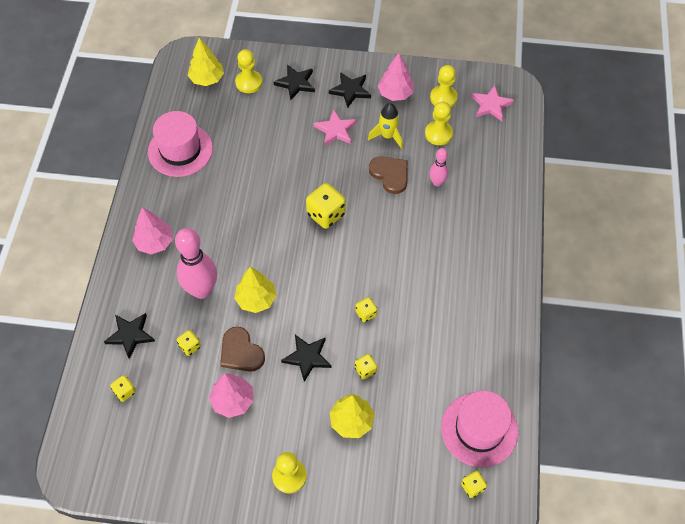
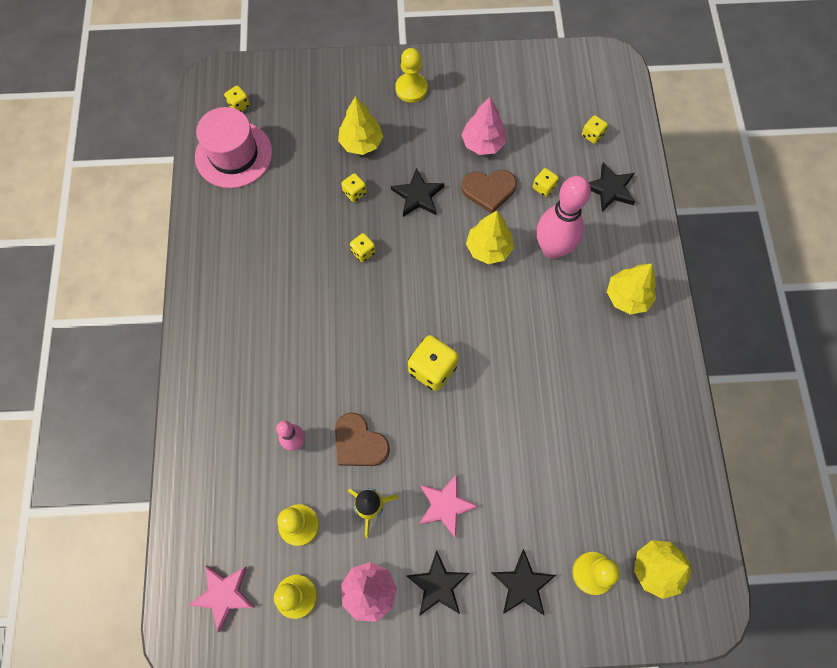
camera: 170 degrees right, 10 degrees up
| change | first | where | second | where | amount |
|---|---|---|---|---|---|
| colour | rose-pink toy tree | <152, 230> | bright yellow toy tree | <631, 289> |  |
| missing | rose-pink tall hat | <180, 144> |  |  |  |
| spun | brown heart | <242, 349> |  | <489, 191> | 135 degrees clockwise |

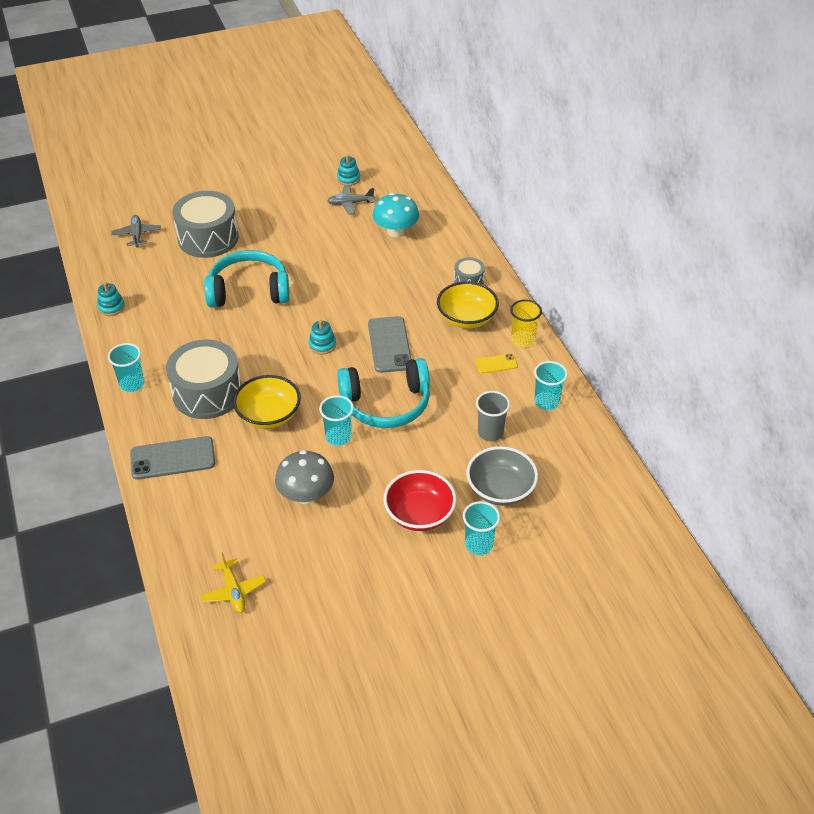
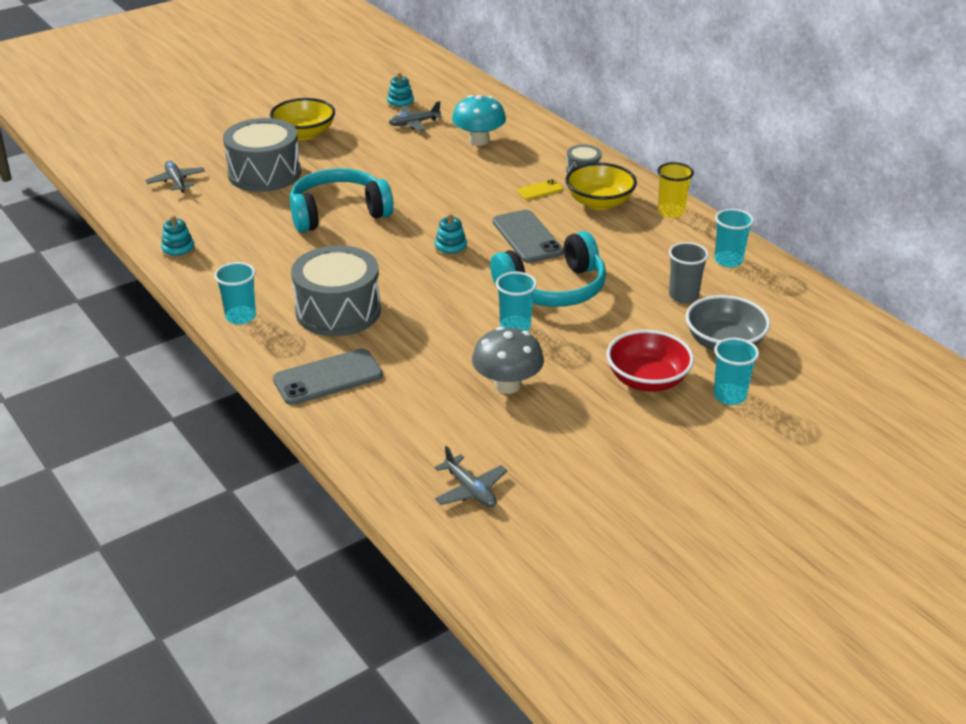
camera: 15 degrees left, 10 degrees down
| change | first | where | second | where | amount |
|---|---|---|---|---|---|
| colour | bright yellow plane | <233, 582> | gray plane | <471, 477> |  |
| relocated | bright yellow deep dish | <267, 402> |  | <302, 119> |  |
| relocated | bright yellow mobile phone | <496, 364> |  | <540, 189> |  |

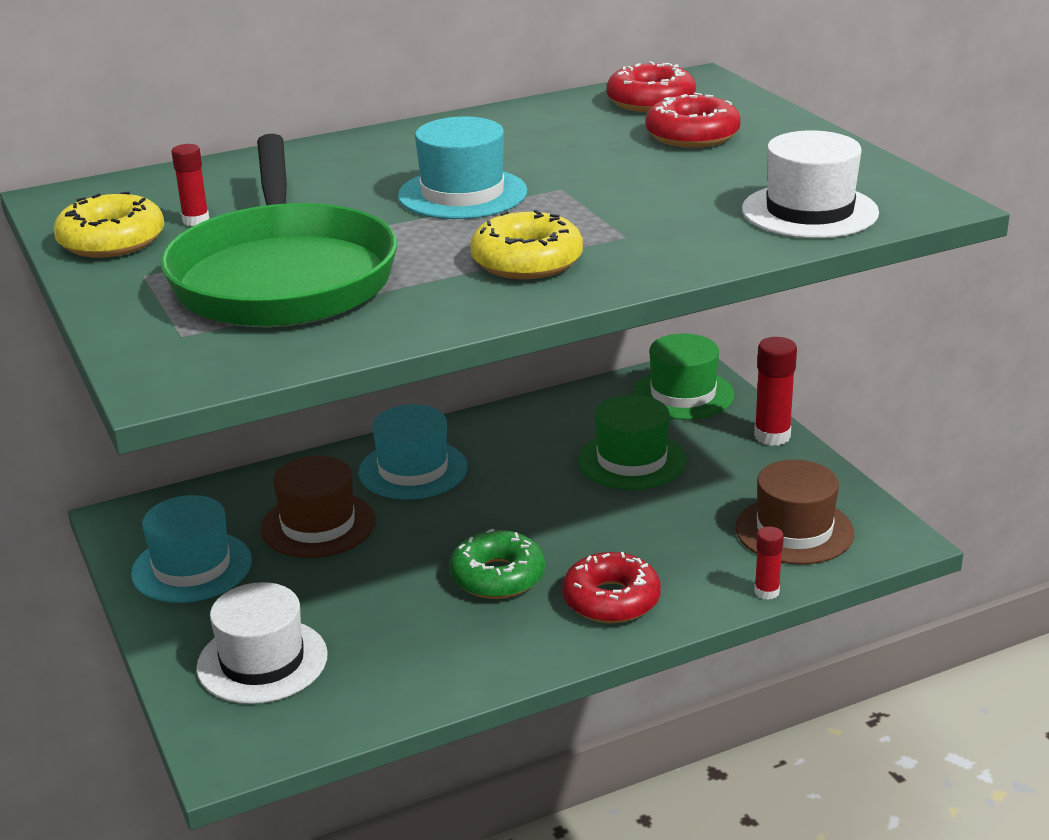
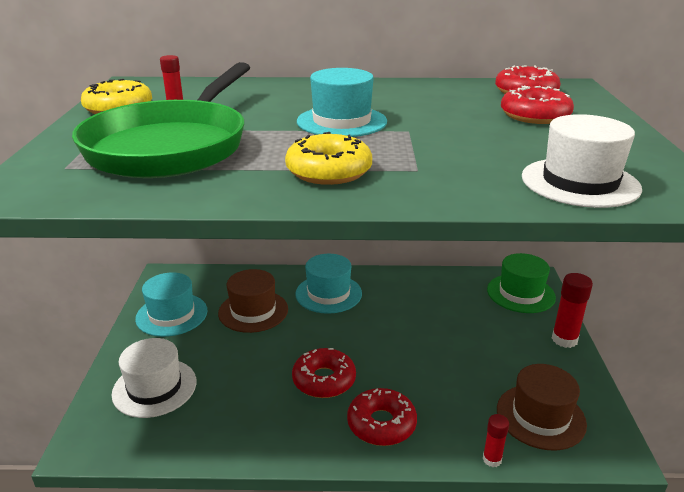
camera: 25 degrees right, 0 degrees up
| change | first | where | second | where | amount |
|---|---|---|---|---|---|
| colour | leaf-green glazed donut | <497, 564> | scarlet glazed donut | <324, 373> |  |
| missing | leaf-green tall hat | <632, 442> |  |  |  |

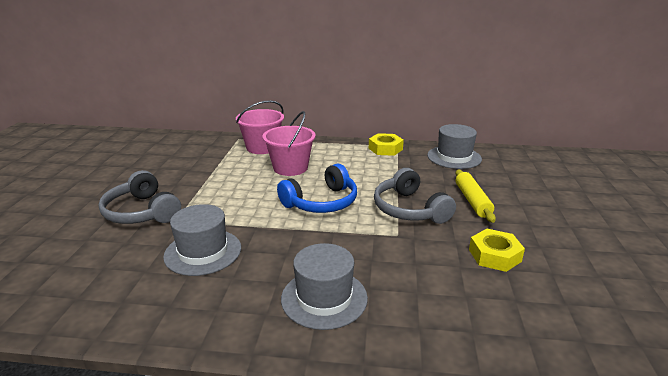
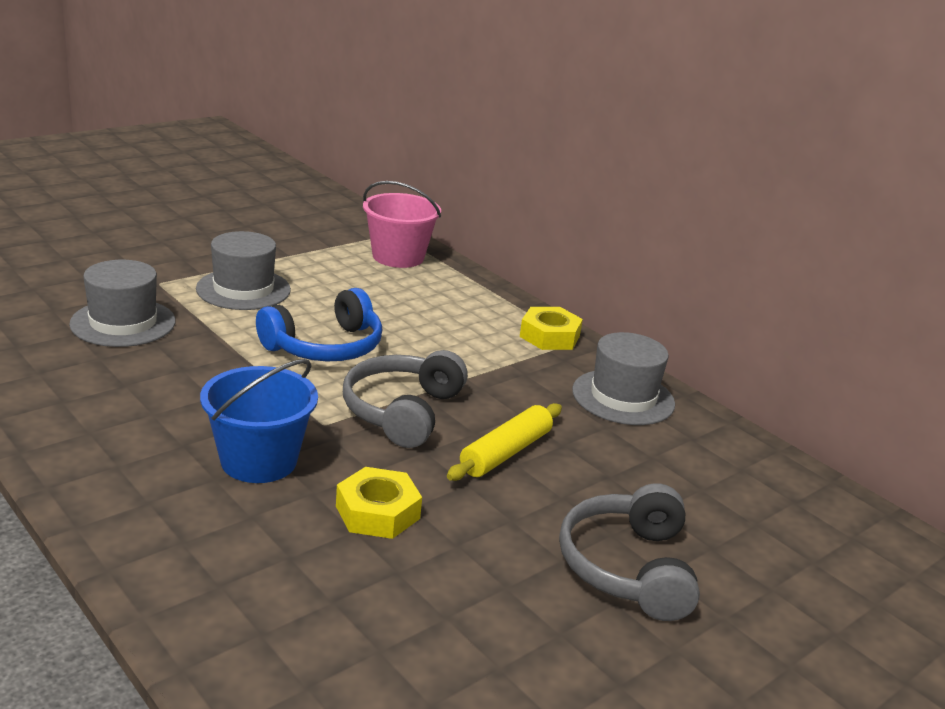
camera: 40 degrees right, 0 degrees up
| change | first | where | second | where | amount |
|---|---|---|---|---|---|
| relocated | gray over-ear headphones | <140, 197> |  | <629, 552> |  |
| missing | rose-pink pail | <289, 143> |  |  |  |
| spun | cobalt over-ear headphones | <317, 188> |  | <319, 324> | 45 degrees counterclockwise |
| relocated | gray tall hat | <324, 286> |  | <243, 270> |  |
| appeared |  |  | cobalt pail | <259, 421> |  |

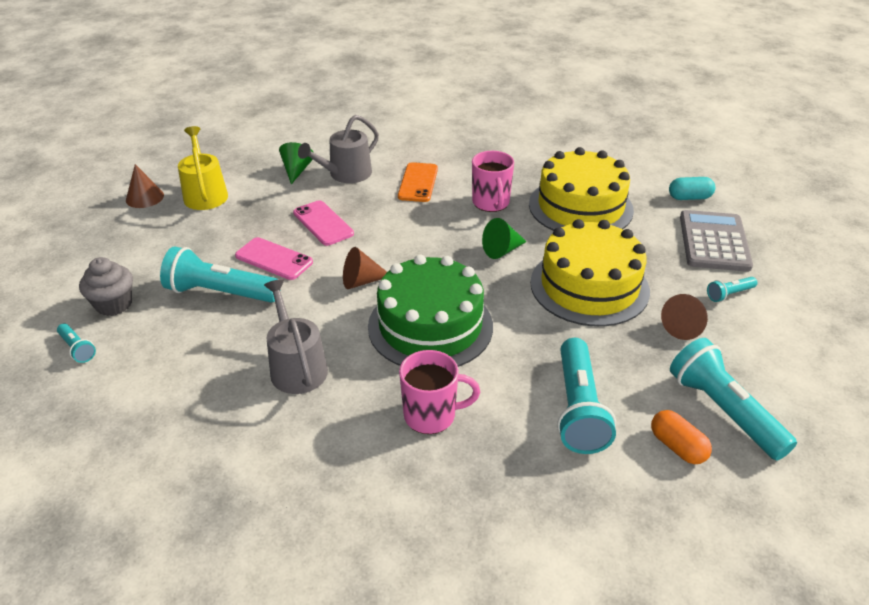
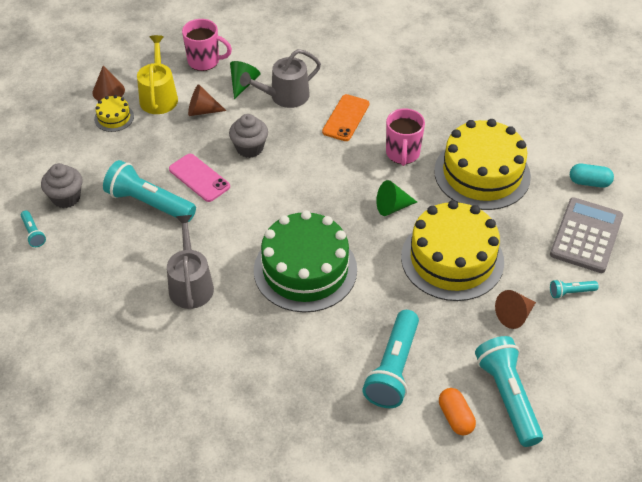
camera: 15 degrees right, 10 degrees up
| change | first | where | second | where | amount |
|---|---|---|---|---|---|
| exchanged | rose-pink mobile phone | <323, 223> | gray muffin | <248, 136> |  |
| relocated | brown solid cone | <365, 268> |  | <207, 100> |  |
| relocated | rose-pink tea mug | <439, 392> |  | <207, 45> |  |
| appeared |  |  | bright yellow layer cake | <114, 113> |  |

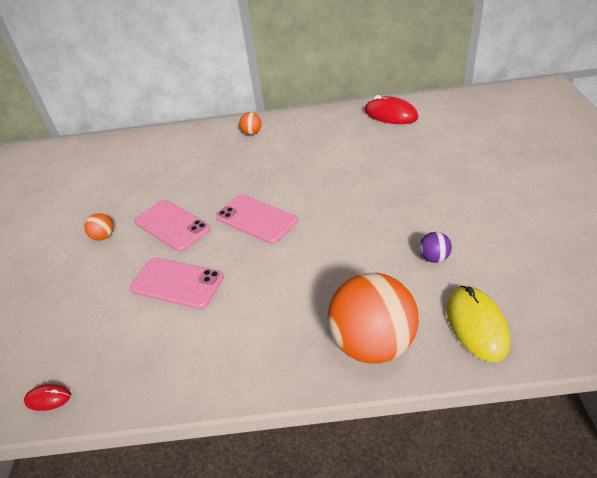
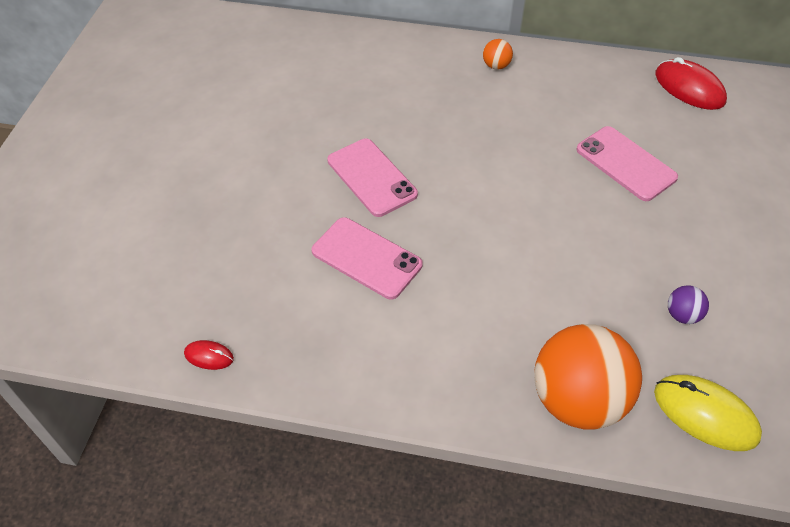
camera: 10 degrees right, 10 degrees up
| change | first | where | second | where | amount |
|---|---|---|---|---|---|
| missing | bright orange sphere | <98, 226> |  |  |  |
| relocated | rose-pink mobile phone | <256, 219> |  | <627, 163> |  |
| spun | bright yellow PC mouse | <478, 324> |  | <708, 413> | 60 degrees counterclockwise |

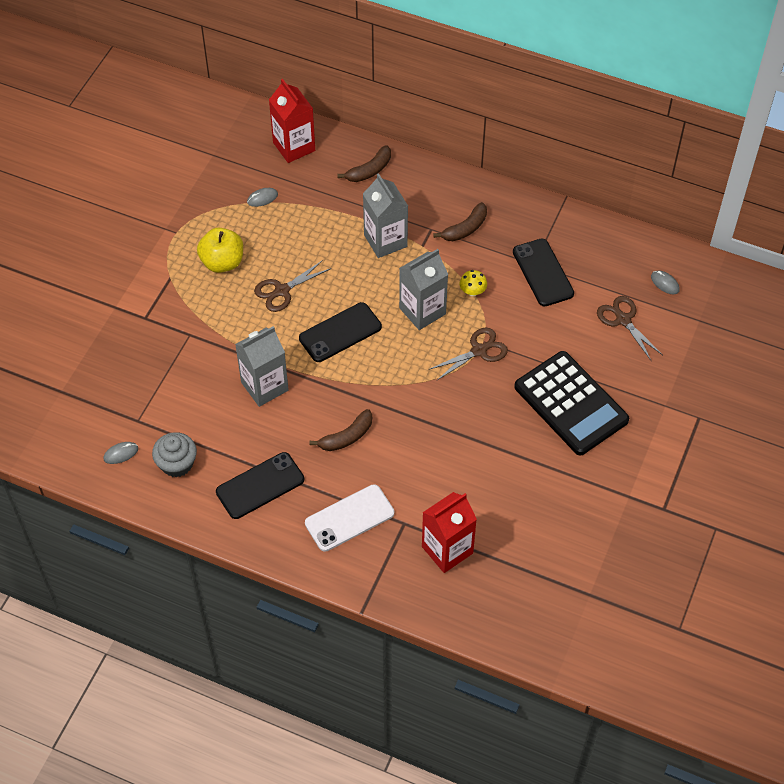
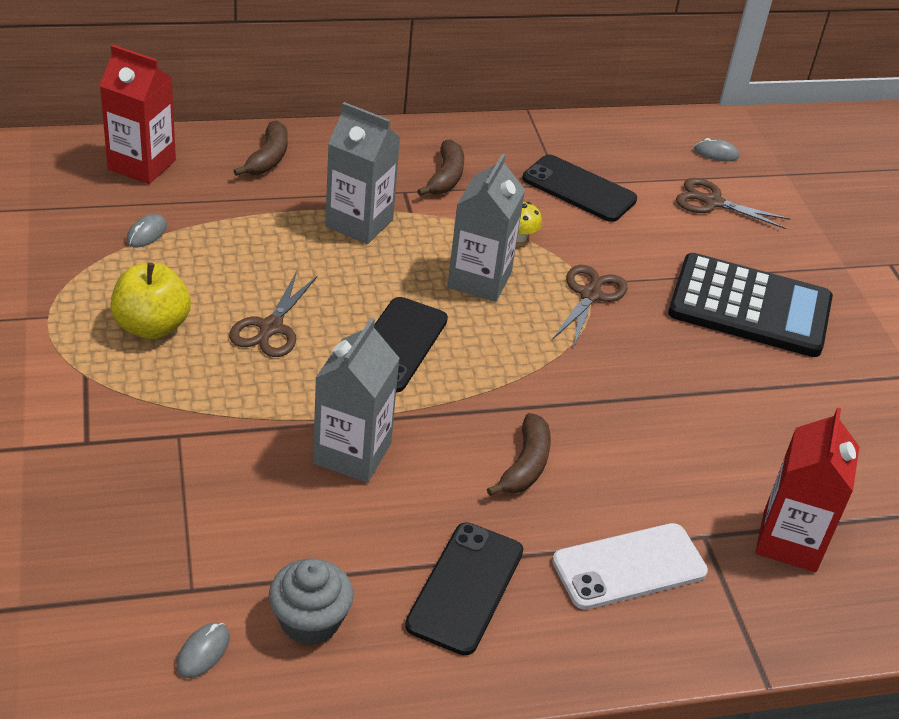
camera: 40 degrees left, 15 degrees down
| change | first | where | second | where | amount |
|---|---|---|---|---|---|
| spun | pure white mobile phone | <349, 518> |  | <630, 566> | 45 degrees clockwise |

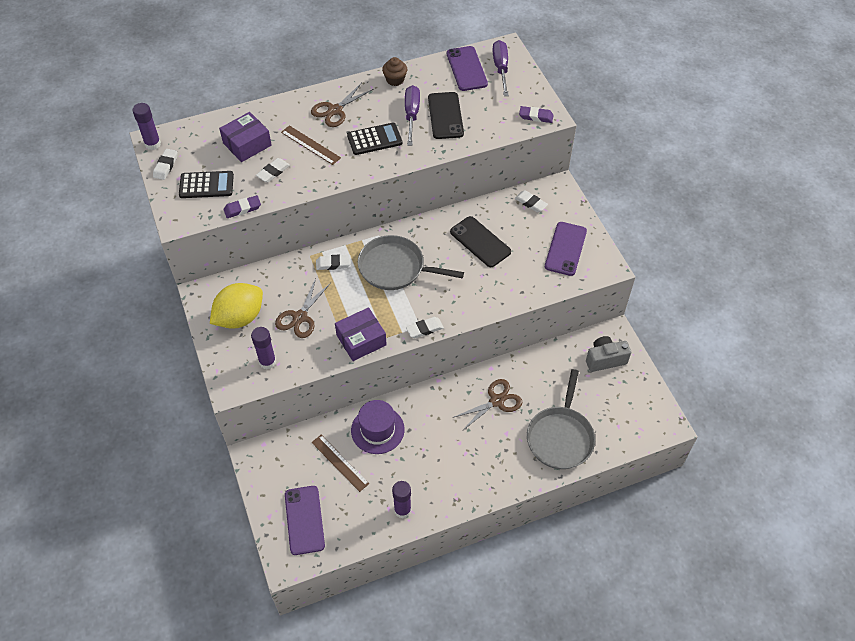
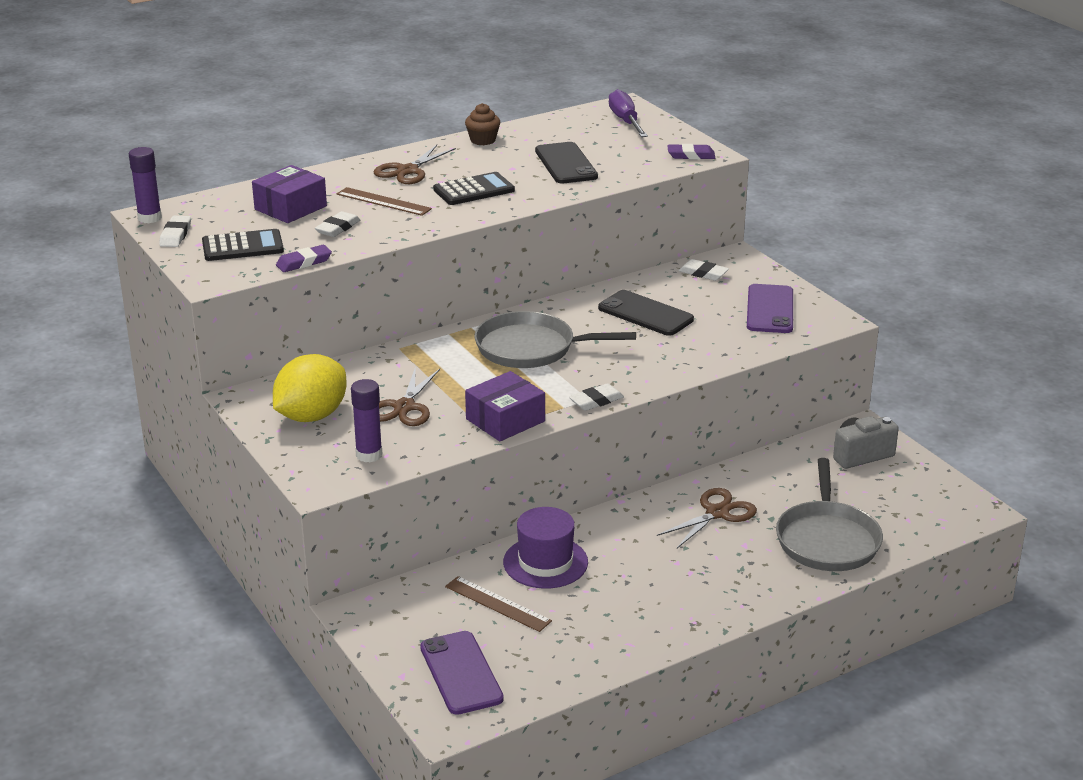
camera: 10 degrees left, 25 degrees down
| change | first | where | second | where | amount |
|---|---|---|---|---|---|
| missing | pure white eraser | <333, 262> |  |  |  |
| missing | purple stick of glue | <401, 499> |  |  |  |
| missing | purple flat screwdriver | <412, 115> |  |  |  |
| missing | purple mobile phone | <467, 68> |  |  |  |

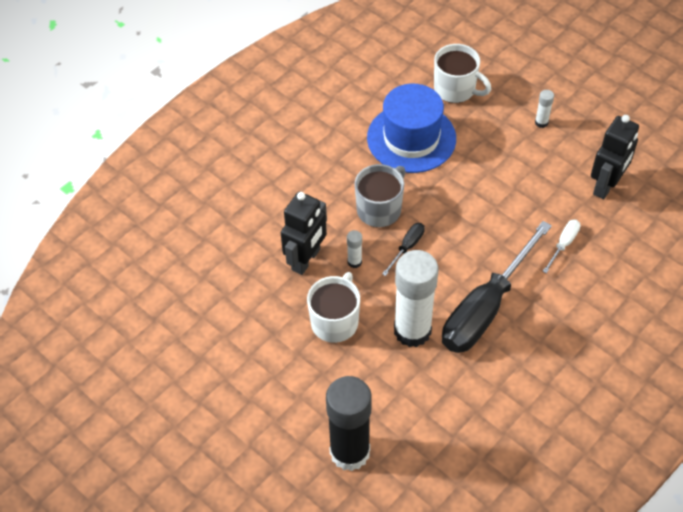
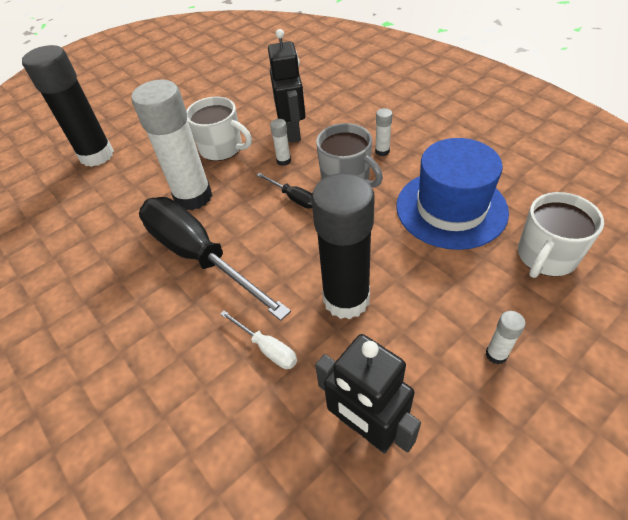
camera: 100 degrees right, 5 degrees down
| change | first | where | second | where | amount |
|---|---|---|---|---|---|
| spun | ebony robot figure | <304, 233> |  | <287, 86> | 135 degrees counterclockwise |
| appeared |  |  | ebony stick of glue | <343, 246> |  |
| appeared |  |  | pure white stick of glue | <383, 132> |  |

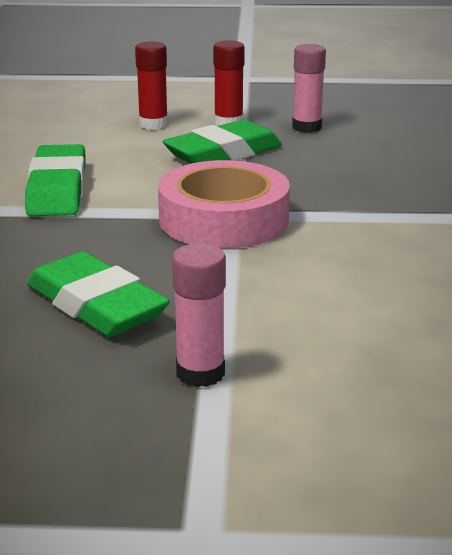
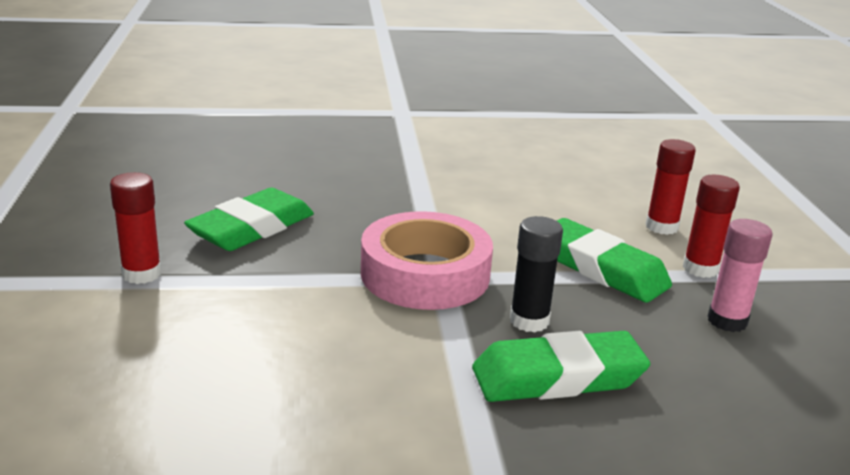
camera: 80 degrees right, 0 degrees up
| change | first | where | second | where | amount |
|---|---|---|---|---|---|
| relocated | leaf-green eraser | <55, 180> |  | <561, 366> |  |
| colour | rose-pink stick of glue | <199, 315> | scarlet stick of glue | <135, 228> |  |
| appeared |  |  | ebony stick of glue | <536, 274> |  |

